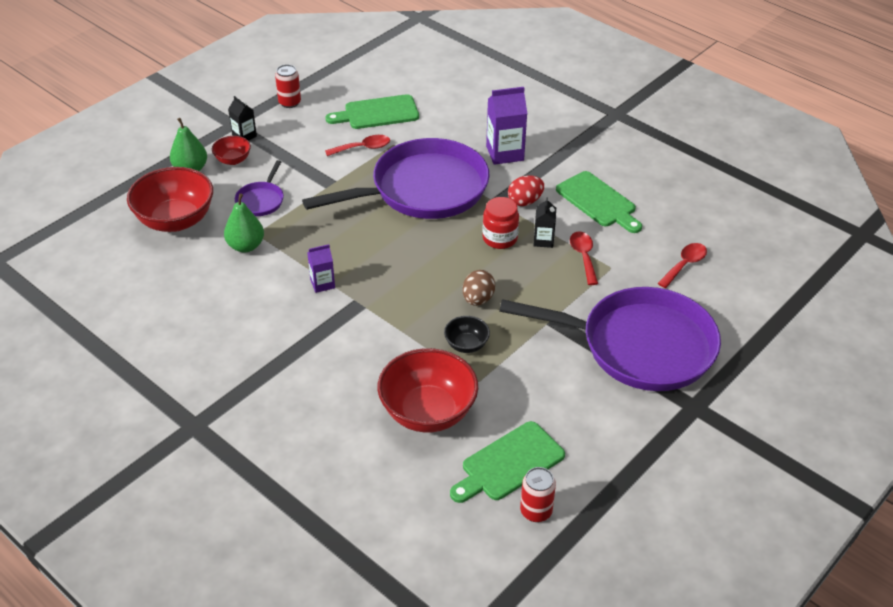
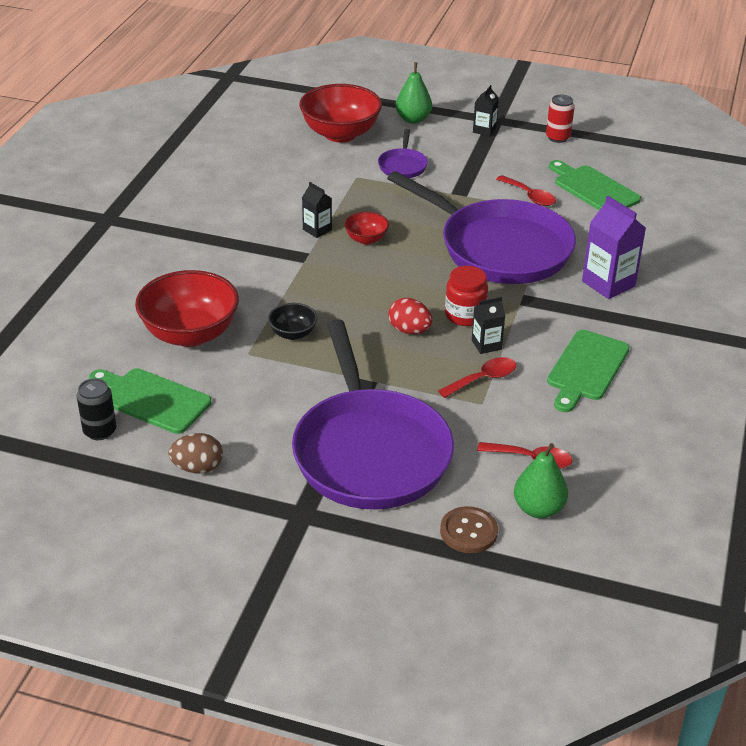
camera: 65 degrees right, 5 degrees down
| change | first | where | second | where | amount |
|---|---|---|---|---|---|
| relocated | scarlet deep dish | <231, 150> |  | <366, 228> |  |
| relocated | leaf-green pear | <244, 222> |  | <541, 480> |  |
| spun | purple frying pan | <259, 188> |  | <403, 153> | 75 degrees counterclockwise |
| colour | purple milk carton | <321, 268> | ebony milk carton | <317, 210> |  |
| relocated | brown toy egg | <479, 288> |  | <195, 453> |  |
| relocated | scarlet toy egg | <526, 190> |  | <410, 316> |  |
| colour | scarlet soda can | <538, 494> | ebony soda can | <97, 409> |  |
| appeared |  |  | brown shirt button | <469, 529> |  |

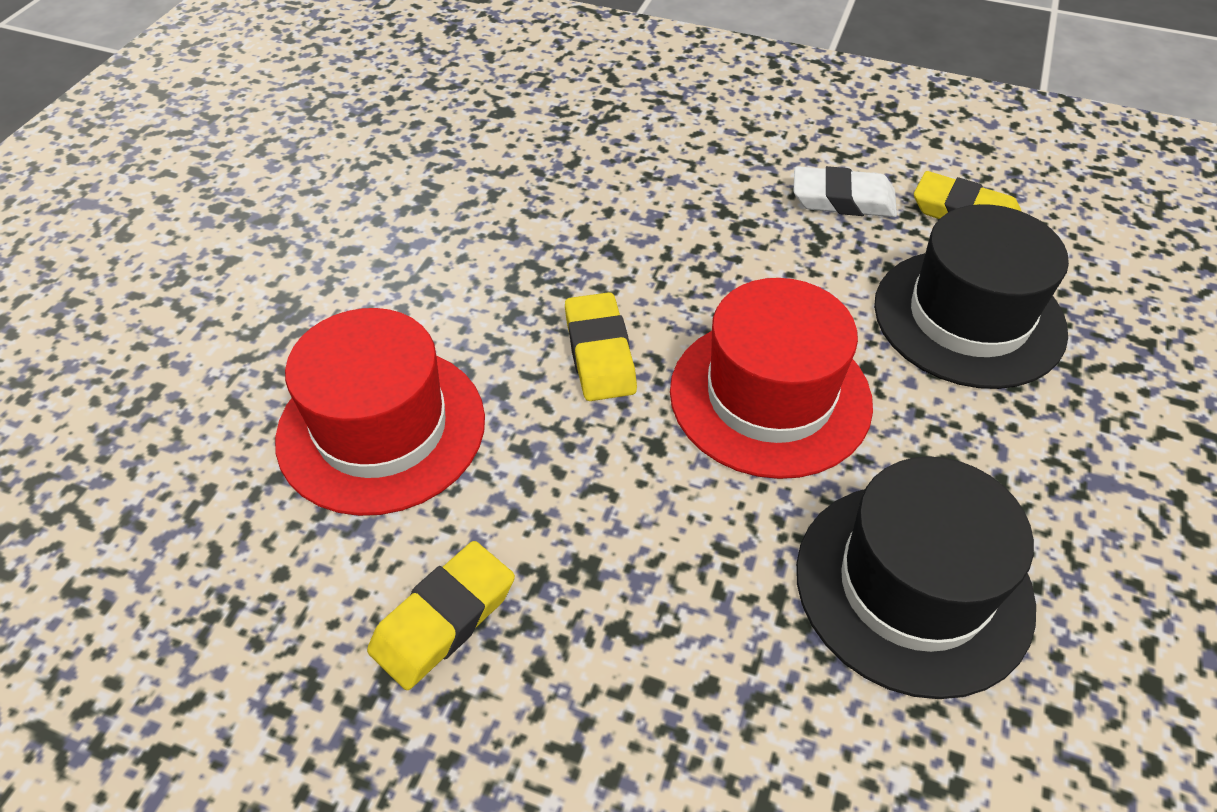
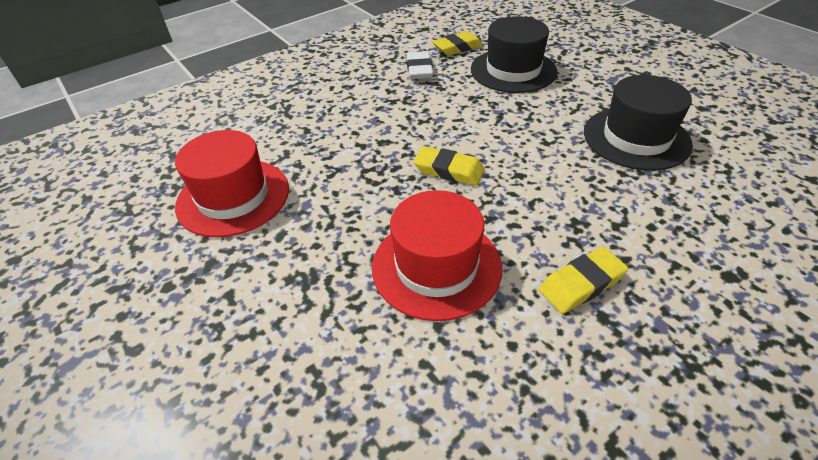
camera: 55 degrees left, 5 degrees down
| change | first | where | second | where | amount |
|---|---|---|---|---|---|
| spun | bright yellow eraser | <441, 615> |  | <583, 280> | 75 degrees clockwise |
| relocated | scarlet tall hat | <771, 378> |  | <232, 184> |  |
| spun | pure white eraser | <845, 191> |  | <420, 65> | 45 degrees counterclockwise |

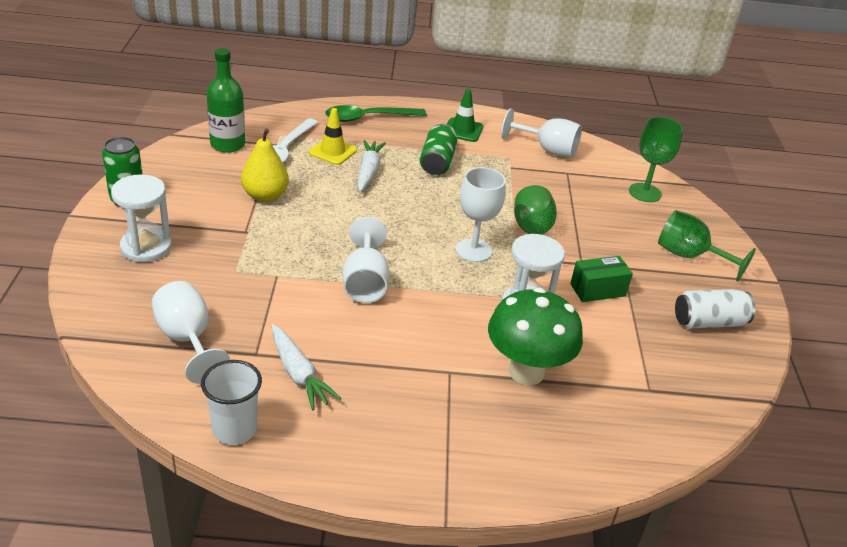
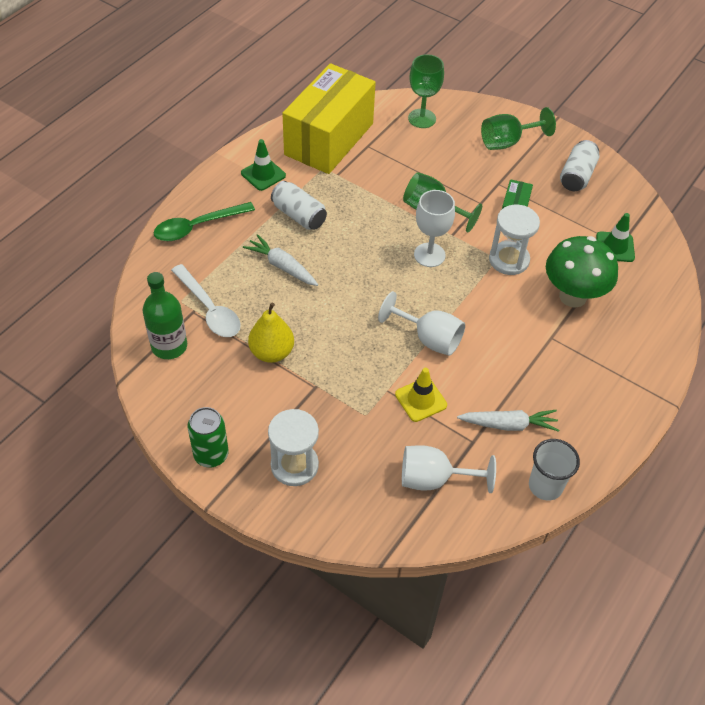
camera: 55 degrees left, 15 degrees up
| change | first | where | second | where | amount |
|---|---|---|---|---|---|
| relocated | bright yellow traffic cone | <333, 136> |  | <421, 395> |  |
| spun | leaf-green tablespoon | <375, 113> |  | <204, 221> | 45 degrees clockwise |
| colour | leaf-green soda can | <438, 149> | pure white soda can | <299, 205> |  |
| exchanged | pure white wine glass | <541, 133> | bright yellow package | <329, 118> |  |
| appeared |  |  | leaf-green traffic cone | <615, 237> |  |

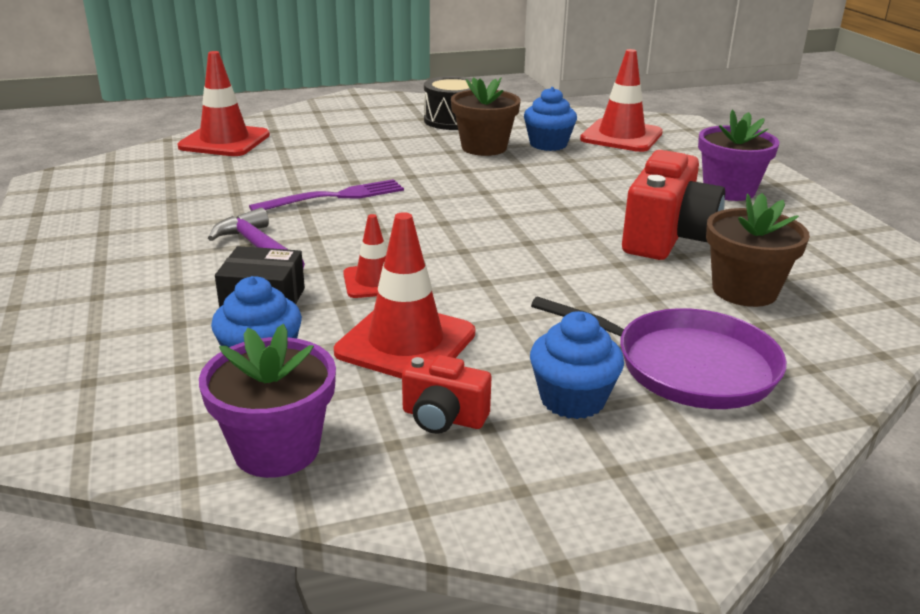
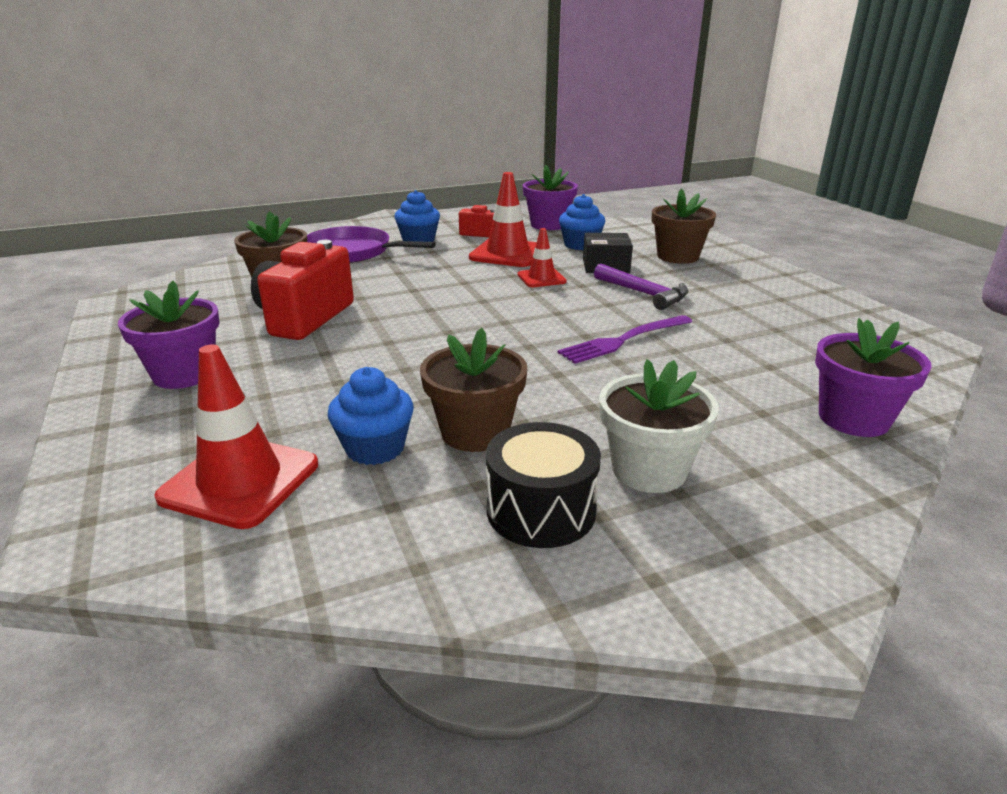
camera: 175 degrees right, 0 degrees up
| change | first | where | second | where | amount |
|---|---|---|---|---|---|
| exchanged | scarlet traffic cone | <224, 103> | purple flower pot | <873, 377> |  |
| appeared |  |  | pure white flower pot | <659, 426> |  |
| appeared |  |  | brown flower pot | <684, 226> |  |

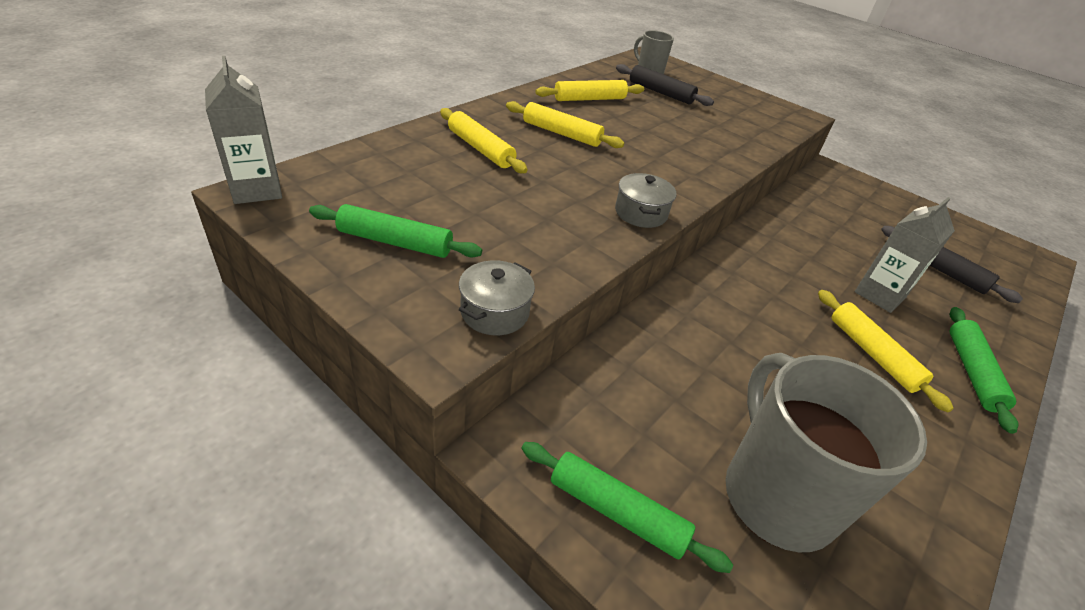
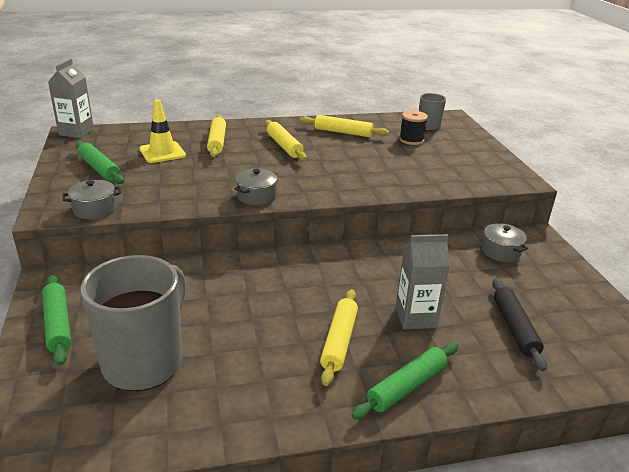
camera: 40 degrees right, 10 degrees down
| change | first | where | second | where | amount |
|---|---|---|---|---|---|
| exchanged | ebony rolling pin | <665, 85> | ebony spool | <413, 128> |  |
| appeared |  |  | bright yellow traffic cone | <163, 131> |  |
| appeared |  |  | gray stockpot | <505, 242> |  |

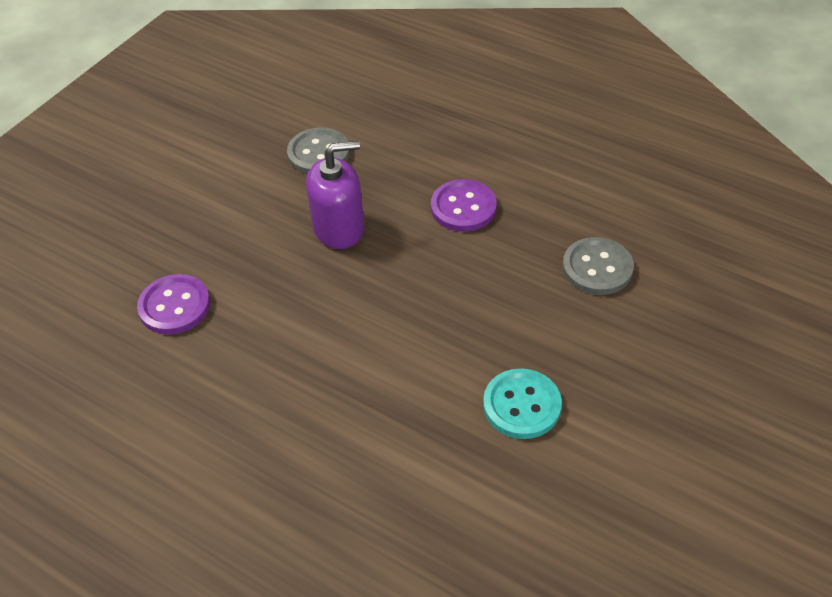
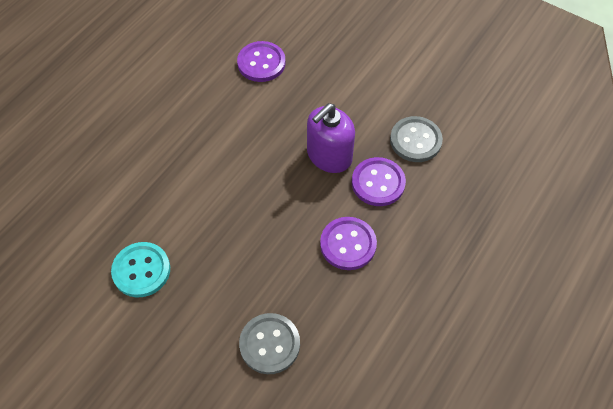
camera: 90 degrees right, 10 degrees up
| change | first | where | second | where | amount |
|---|---|---|---|---|---|
| spun | purple pump bottle | <335, 195> |  | <331, 138> | 60 degrees clockwise |
| appeared |  |  | purple shirt button | <379, 181> |  |

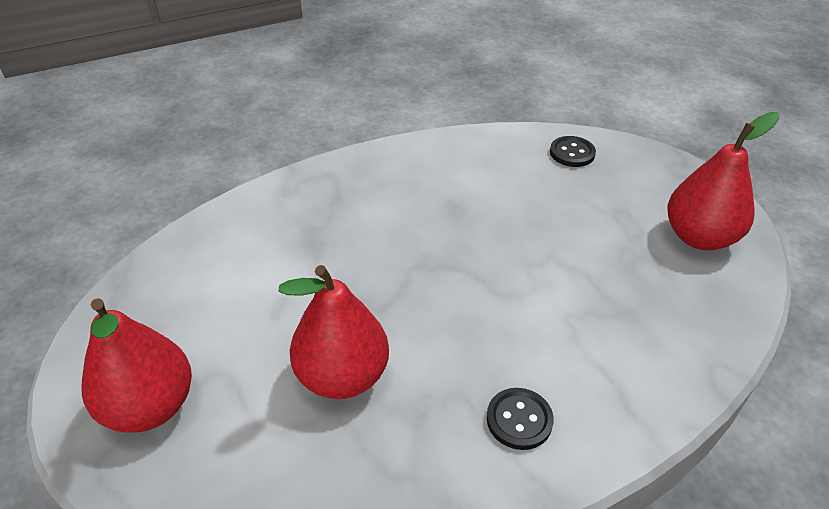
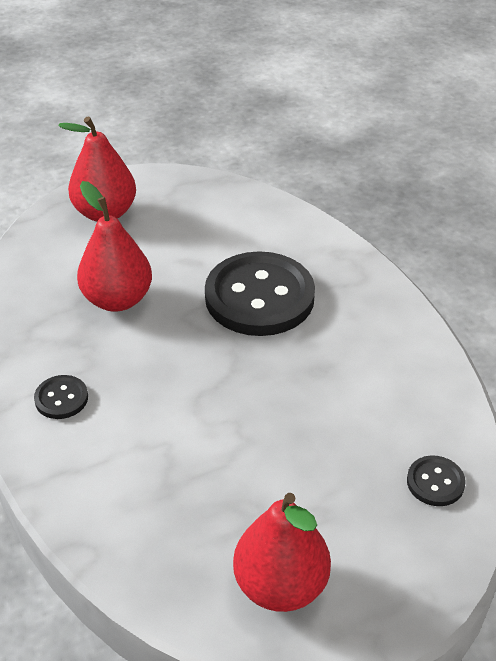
camera: 90 degrees right, 0 degrees up
| change | first | where | second | where | amount |
|---|---|---|---|---|---|
| appeared |  |  | ebony shirt button | <260, 293> |  |

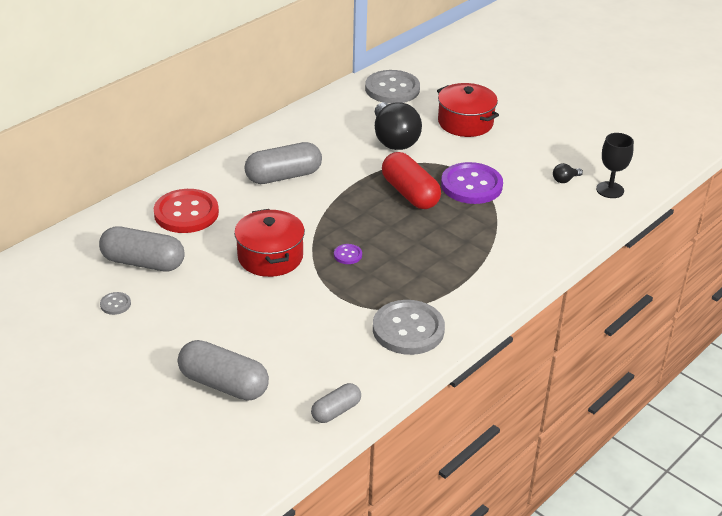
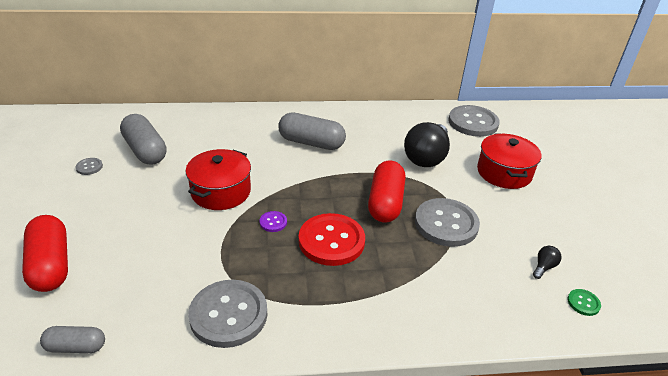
camera: 40 degrees right, 0 degrees up
| change | first | where | second | where | amount |
|---|---|---|---|---|---|
| relocated | scarlet shirt button | <186, 211> |  | <332, 239> |  |
| colour | gray capsule | <223, 370> | scarlet capsule | <45, 253> |  |
| colour | purple shirt button | <472, 183> | gray shirt button | <447, 222> |  |
| spun | ebony light bulb | <568, 173> |  | <547, 262> | 120 degrees clockwise |
| exchanged | ebony wine glass | <615, 165> | leaf-green shirt button | <584, 302> |  |

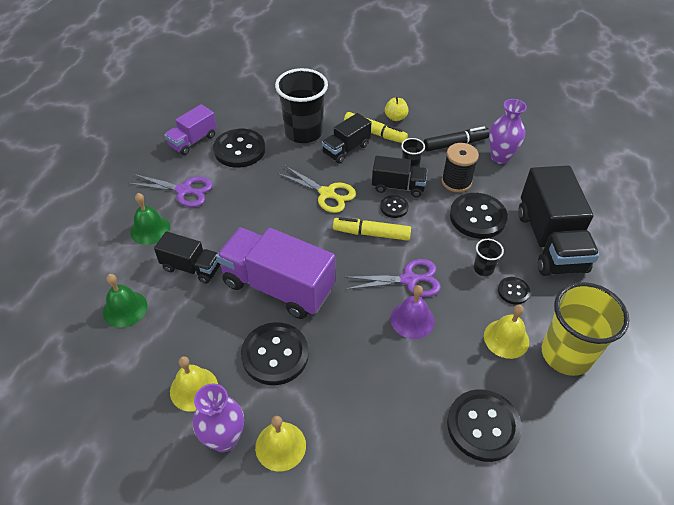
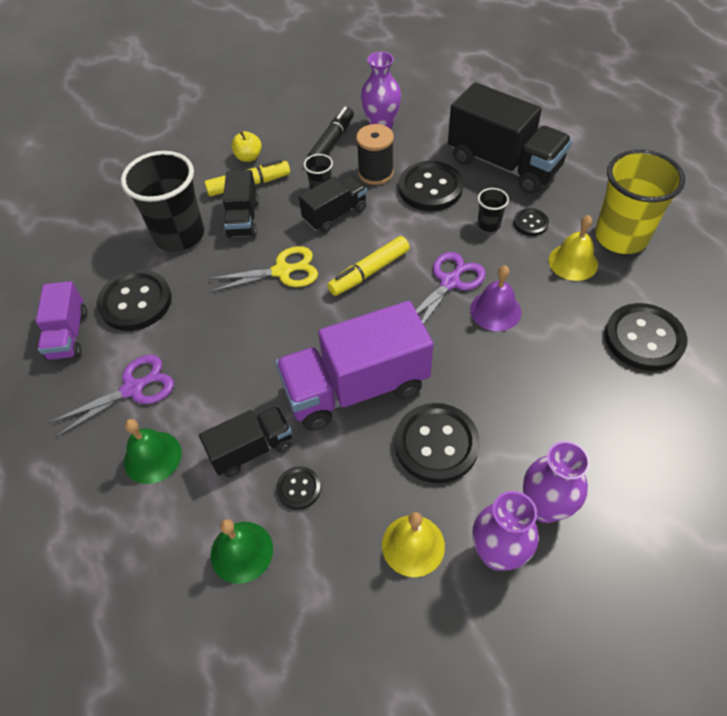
camera: 45 degrees left, 5 degrees up
| change | first | where | second | where | amount |
|---|---|---|---|---|---|
| exchanged | bright yellow school bell | <280, 444> | purple tall vase | <556, 482> |  |
| relocated | ebony shirt button | <394, 206> |  | <298, 488> |  |

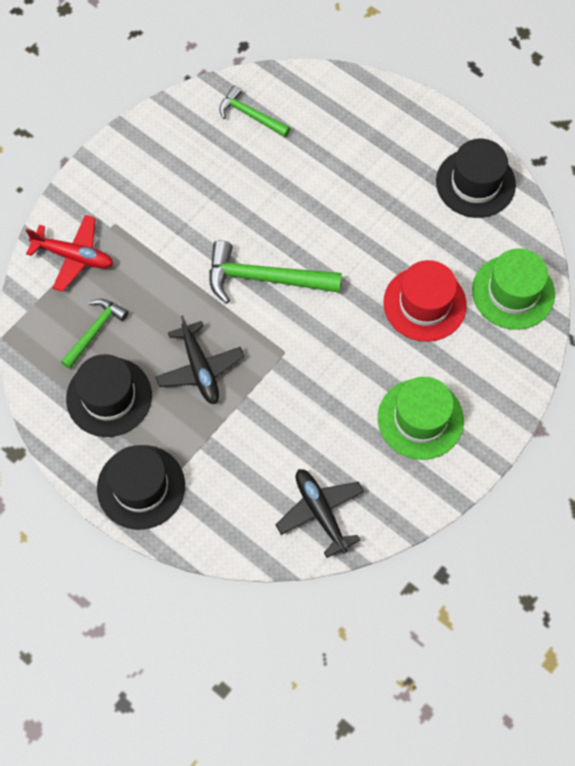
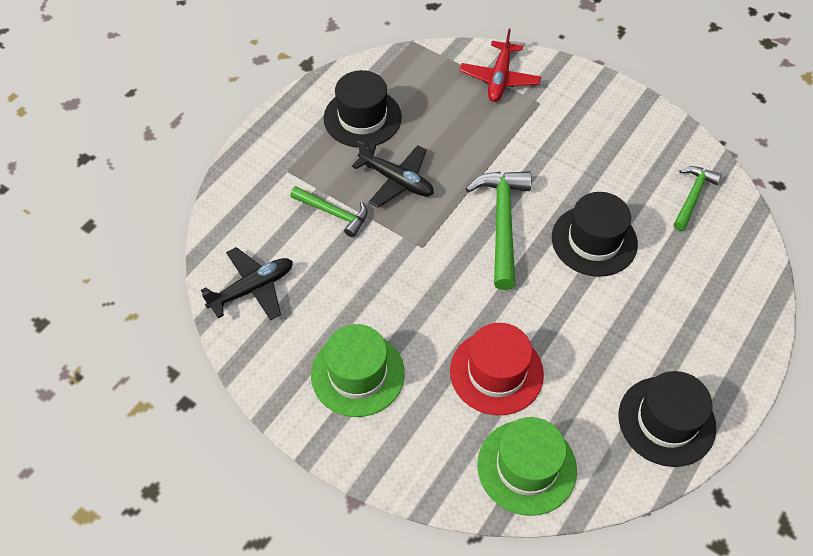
camera: 85 degrees right, 10 degrees down
| change | first | where | second | where | amount |
|---|---|---|---|---|---|
| relocated | leaf-green hammer | <94, 334> |  | <329, 211> |  |
| relocated | ebony tall hat | <141, 487> |  | <595, 234> |  |
| spun | ebony plane | <200, 359> |  | <393, 174> | 120 degrees counterclockwise |

